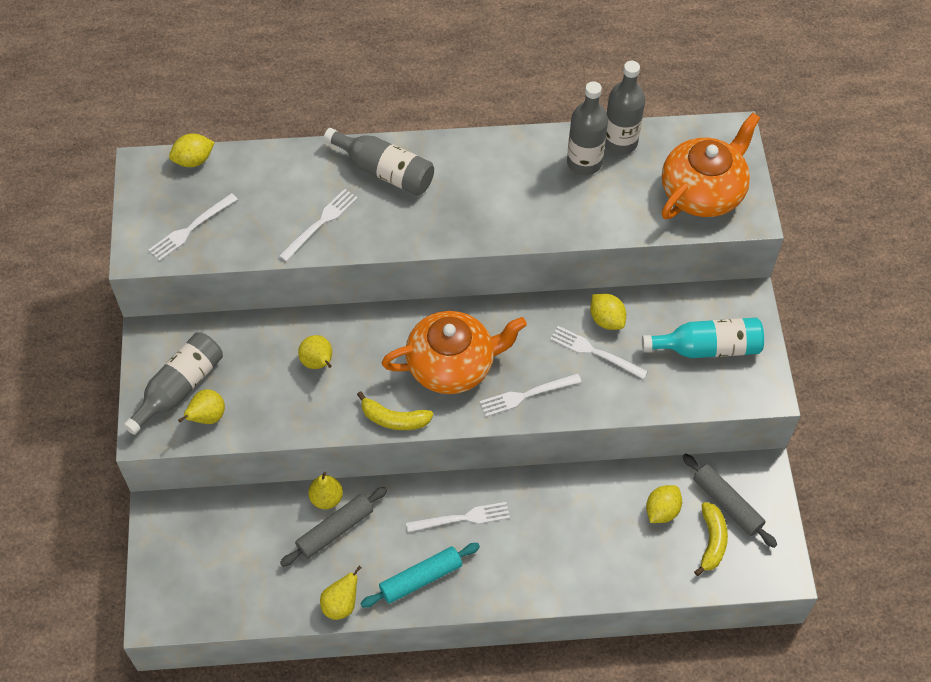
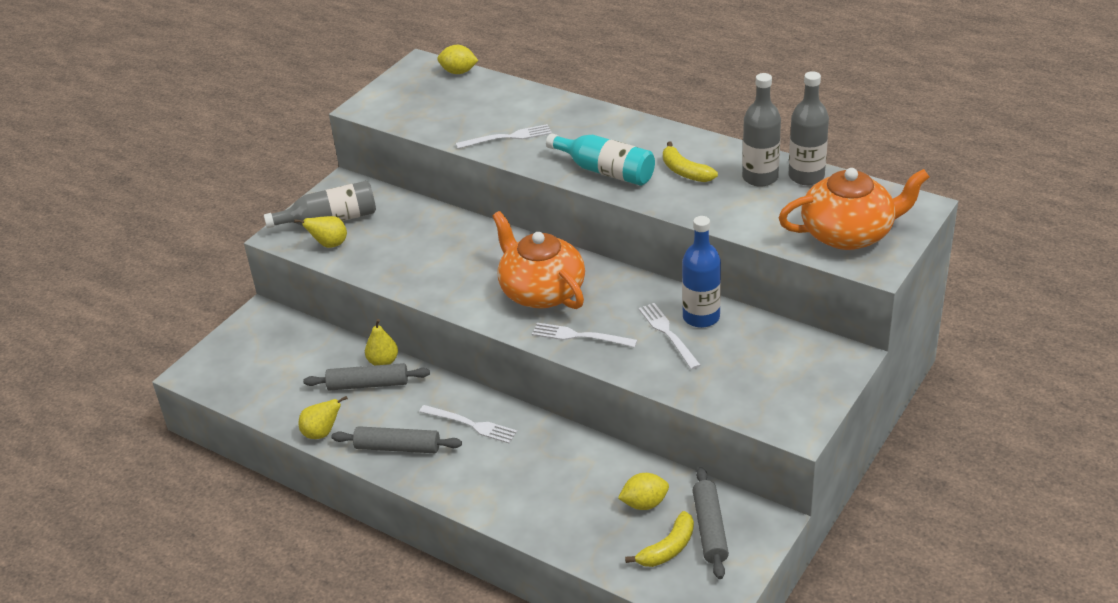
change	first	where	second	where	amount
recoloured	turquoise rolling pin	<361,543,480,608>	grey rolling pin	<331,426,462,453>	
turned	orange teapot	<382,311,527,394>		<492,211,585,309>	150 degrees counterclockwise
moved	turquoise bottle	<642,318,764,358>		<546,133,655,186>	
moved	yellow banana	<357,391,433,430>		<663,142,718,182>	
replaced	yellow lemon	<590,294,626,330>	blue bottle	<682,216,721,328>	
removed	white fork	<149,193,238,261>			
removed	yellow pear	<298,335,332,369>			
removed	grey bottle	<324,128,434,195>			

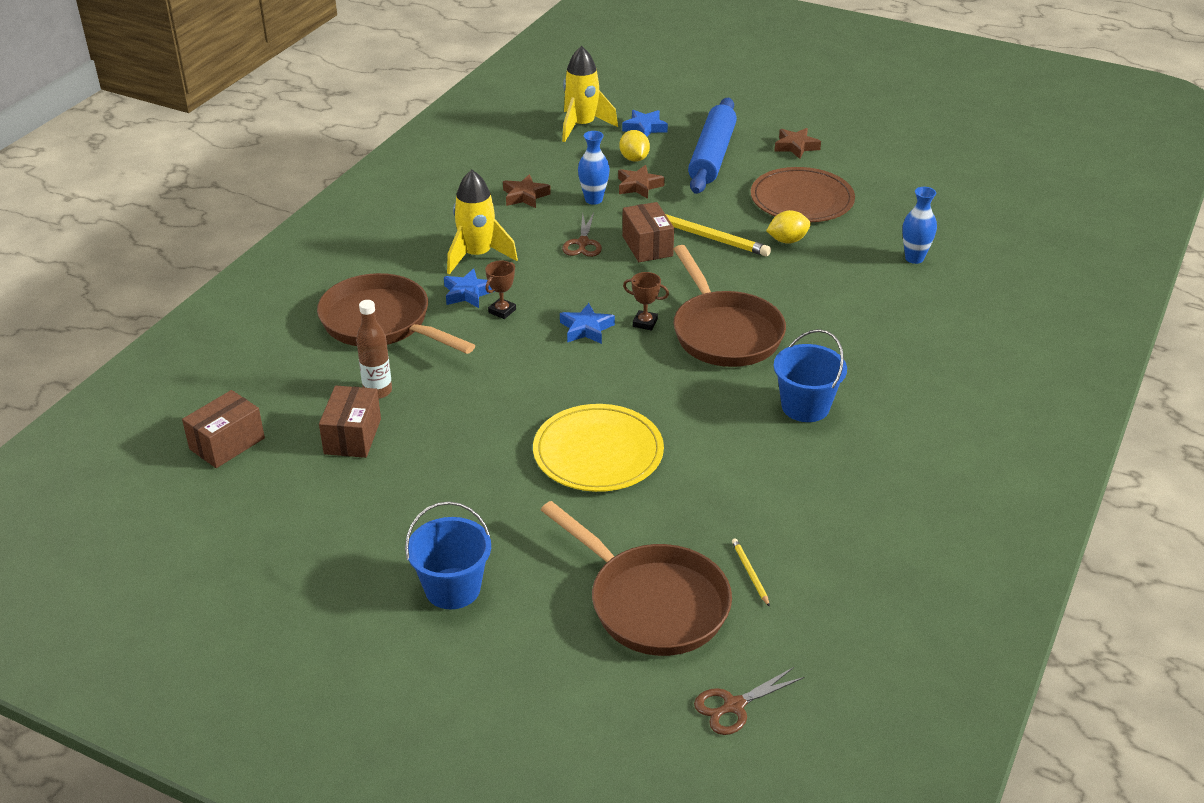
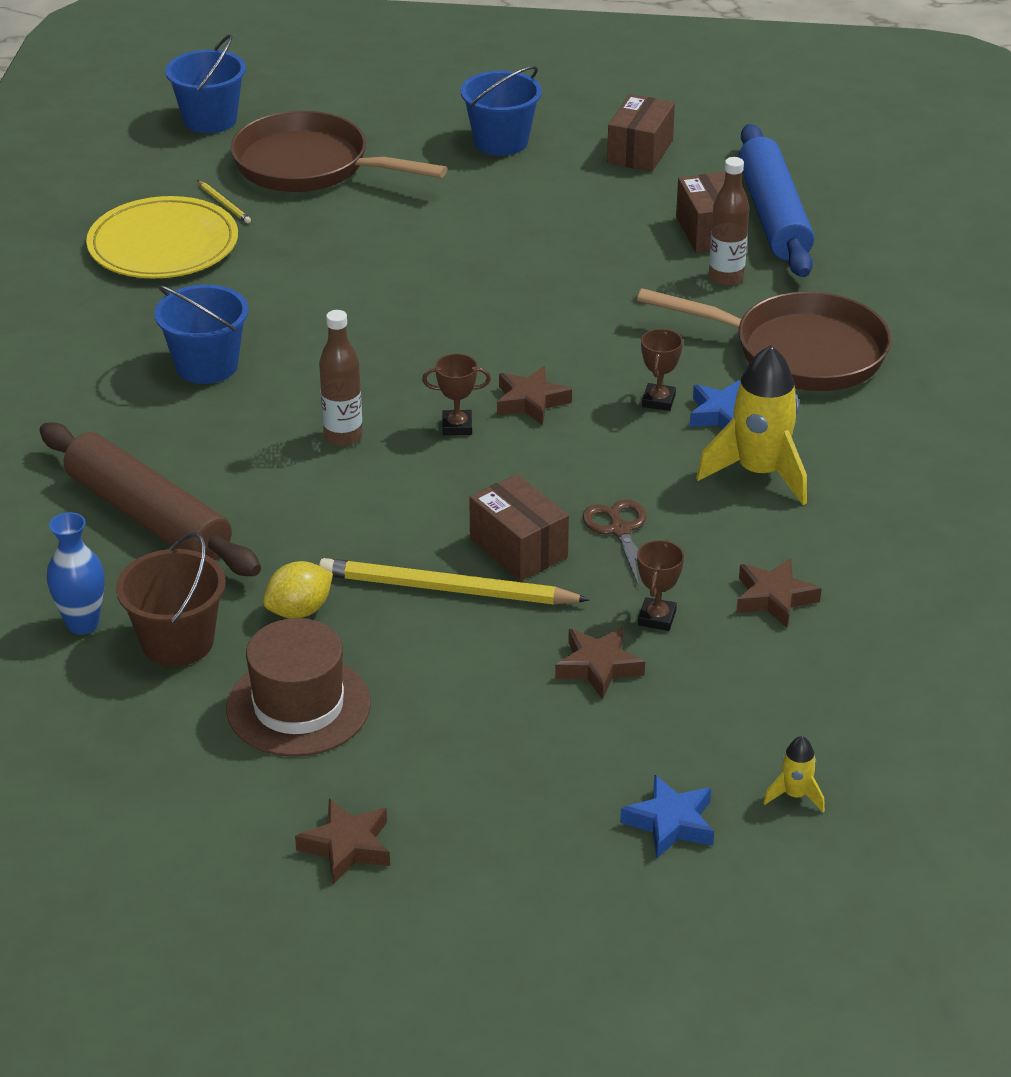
change	first	where	second	where	amount
added			brown rolling pin	<40,422,261,576>	
moved	yellow plate	<533,404,664,492>		<86,196,238,278>	
added			brown bucket	<116,532,226,666>	
replaced	brown scissors	<694,667,804,735>	blue bucket	<165,34,246,133>	
replaced	brown plate	<751,167,855,222>	brown hat	<226,618,371,757>	
replaced	brown pan	<673,245,786,367>	brown bottle	<319,310,363,446>	
recoloured	blue star	<560,303,615,344>	brown star	<497,366,572,425>	
moved	brown box	<182,390,265,468>		<607,94,675,172>	
replaced	blue vase	<578,131,610,205>	brown trophy	<637,540,684,631>	
moved	blue rolling pin	<688,98,737,194>		<738,124,814,277>	
resized	yellow rocket	<562,46,618,142>		<764,736,825,812>	x0.46
removed	yellow lemon	<619,130,650,162>			

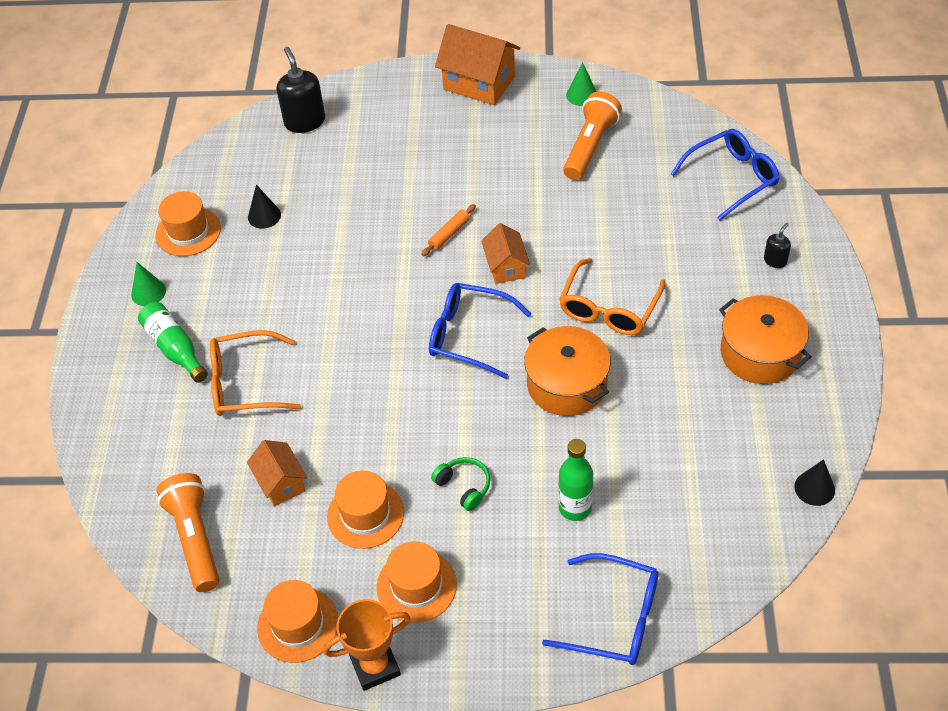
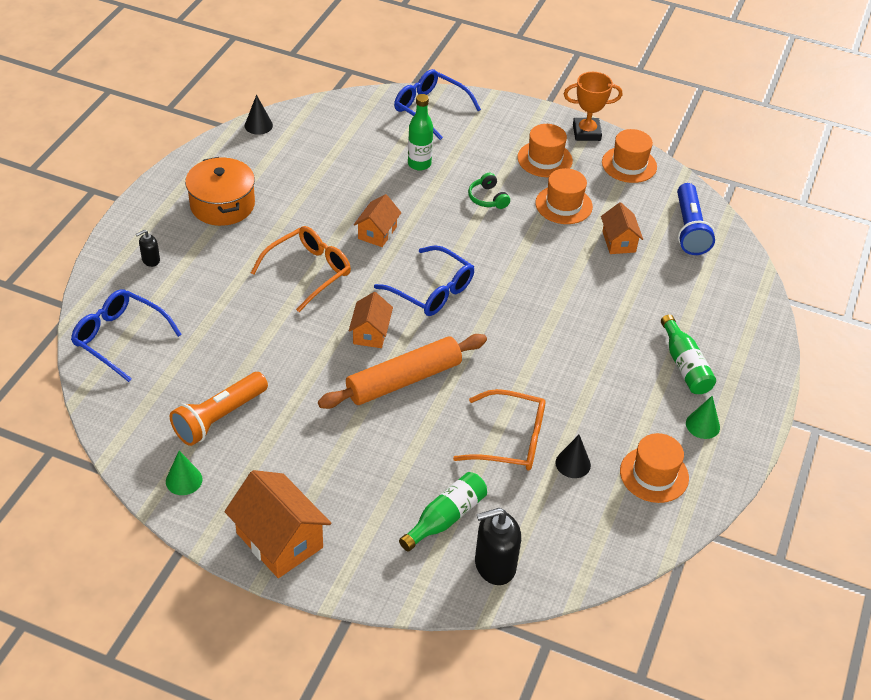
change	first	where	second	where	amount
turned	blue glasses	<671,129,780,220>		<71,289,182,382>	45 degrees clockwise
resized	orange rolling pin	<421,204,476,256>		<318,334,487,409>	x2.31
replaced	orange pot	<524,326,611,416>	orange house	<354,194,401,247>	
added			green bottle	<399,472,487,551>	
moved	orange glasses	<210,330,301,416>		<453,389,545,471>	
turned	black soap dispenser	<277,47,325,133>		<475,508,521,585>	75 degrees clockwise
recoloured	orange flashlight	<157,473,220,592>	blue flashlight	<677,183,715,255>	

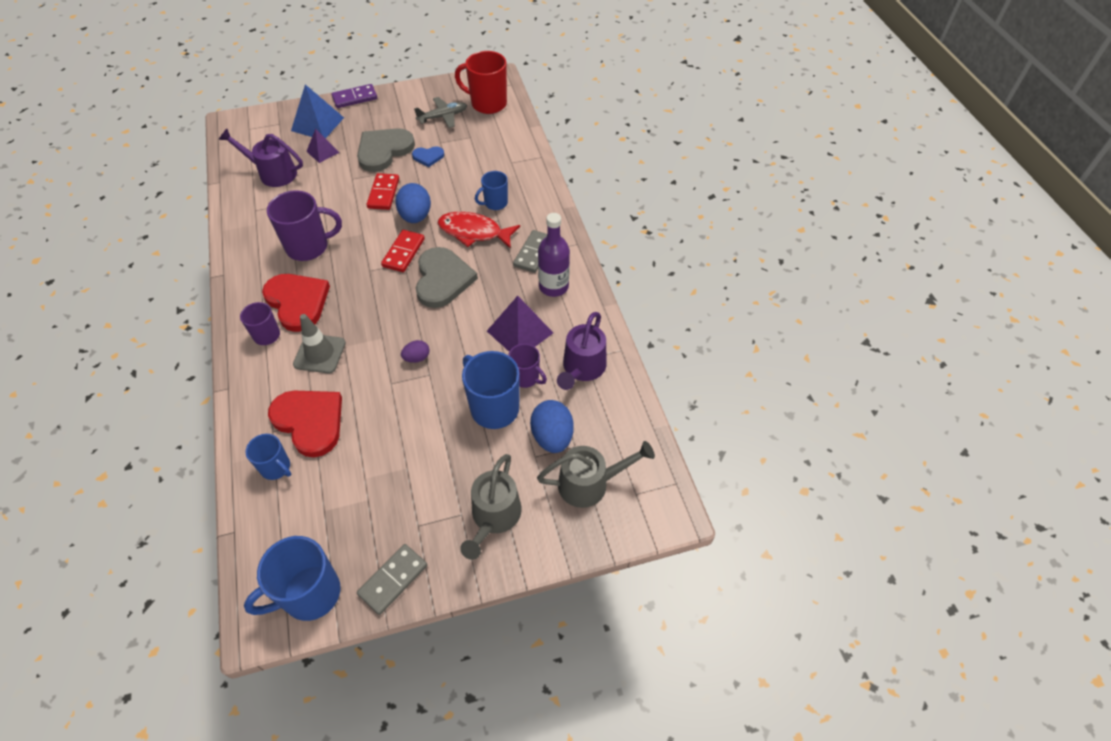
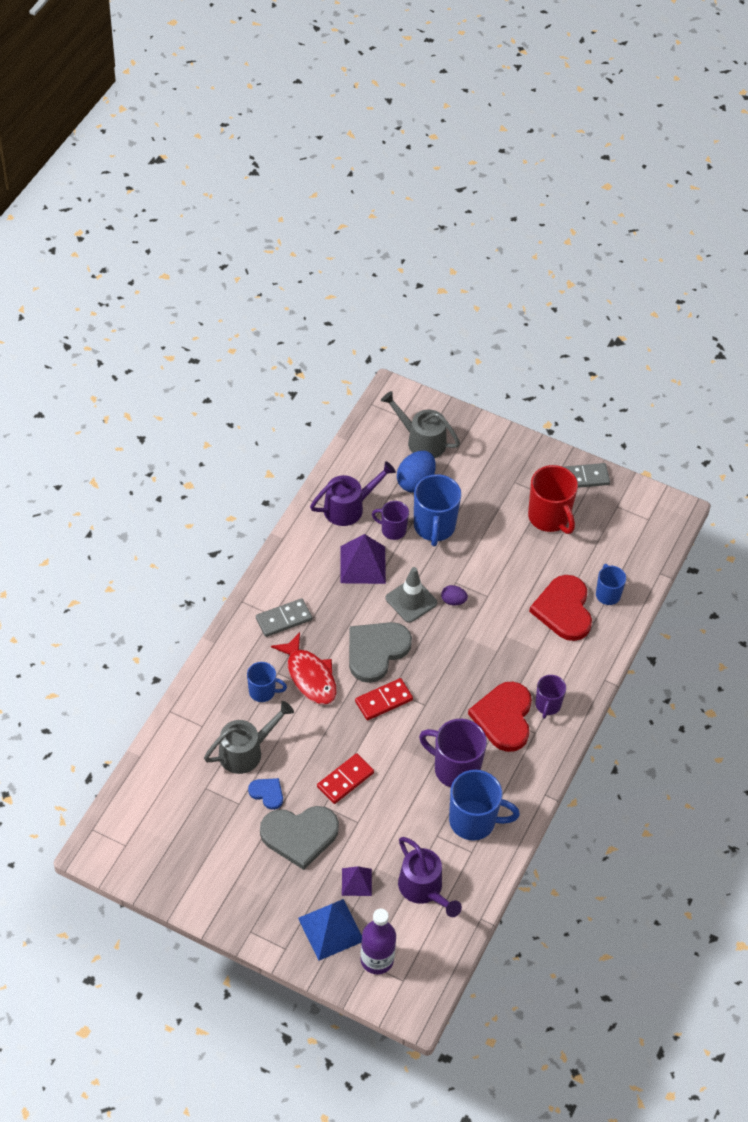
change	first	where	second	where	amount
moved	grey watering can	<460,454,522,560>		<204,701,294,774>	
moved	purple bottle	<538,213,570,297>		<360,909,396,974>	
turned	purple mug	<508,344,547,388>		<372,501,409,540>	60 degrees counterclockwise
moved	grey traffic cone	<293,314,346,373>		<386,567,437,623>	
moved	blue mug	<244,536,341,621>		<449,770,520,841>	
moved	red mug	<455,51,507,114>		<528,465,578,534>	
removed	purple domino	<332,84,377,108>			
removed	blue egg	<395,183,431,223>			
removed	grey plane	<414,97,467,128>			

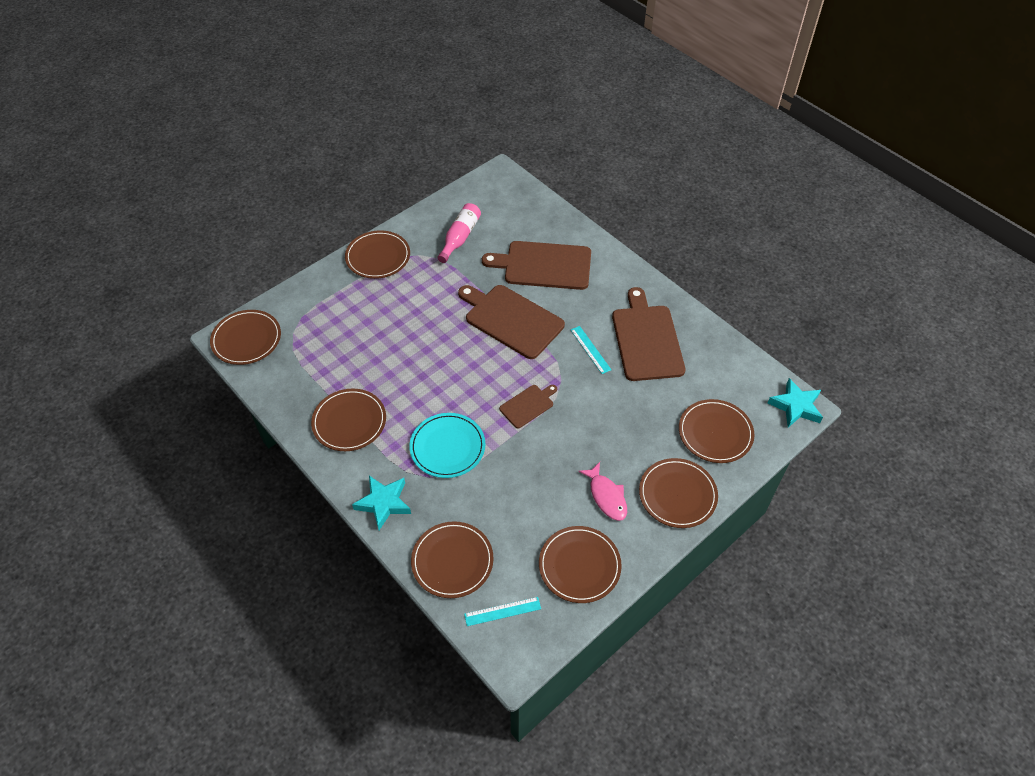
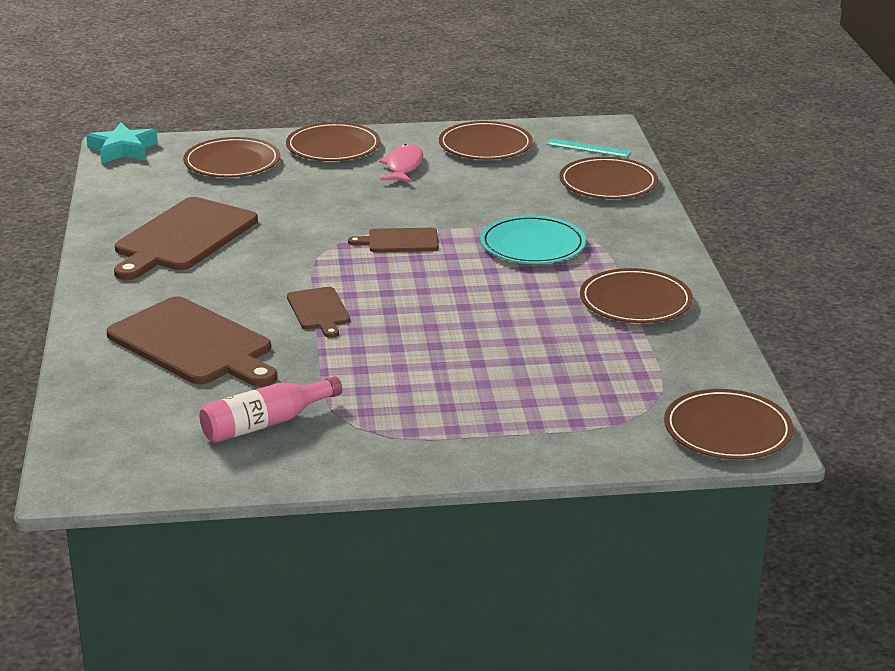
change	first	where	second	where	amount
resized	brown cutting board	<458,285,565,359>		<287,287,350,338>	x0.51
removed	brown plate	<345,230,410,279>			
removed	turquoise star	<352,476,411,530>			
removed	turquoise ruler	<571,326,611,374>			

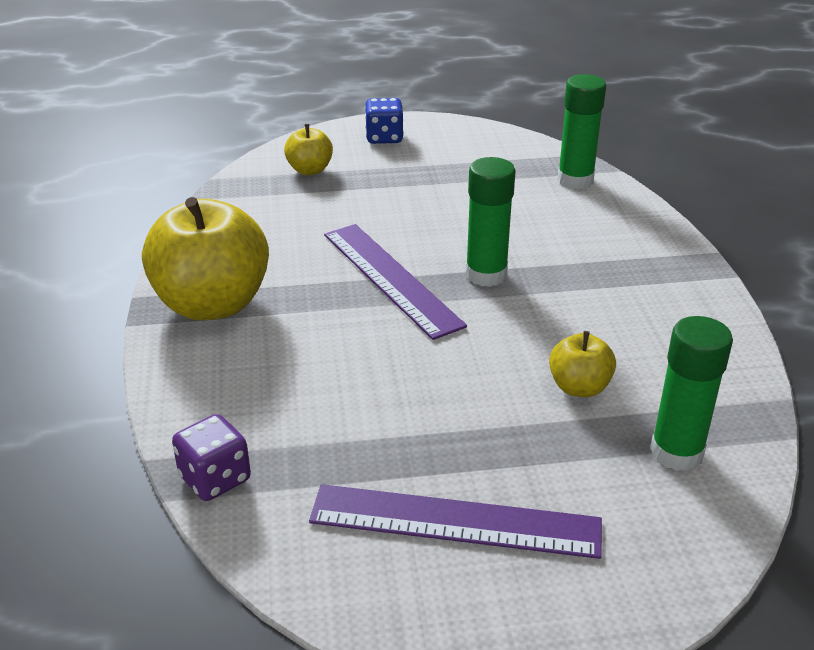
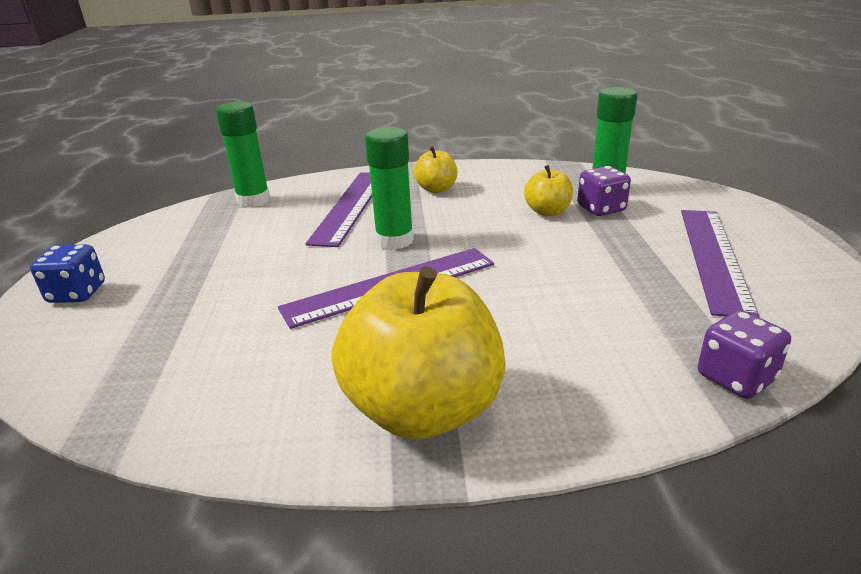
change	first	where	second	where	amount
added			purple ruler	<305,172,372,247>	
moved	yellow apple	<284,124,333,175>		<414,146,457,193>	
added			purple dice	<578,166,631,216>	

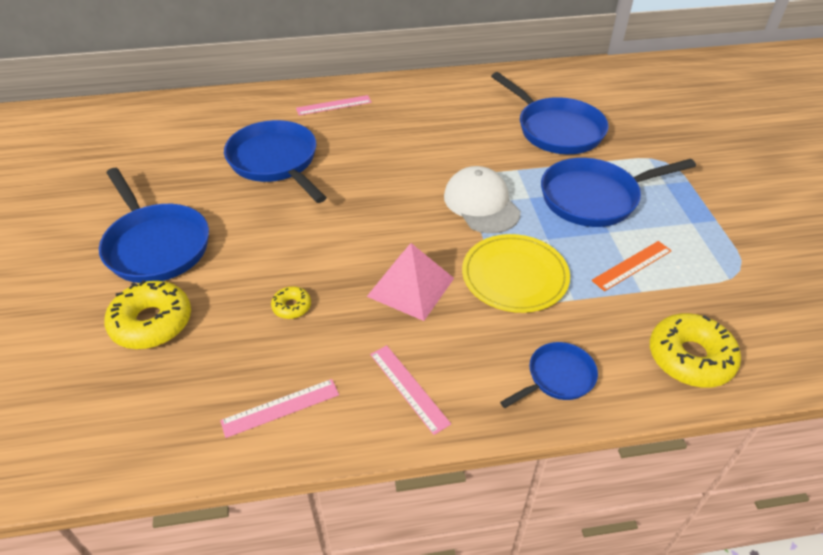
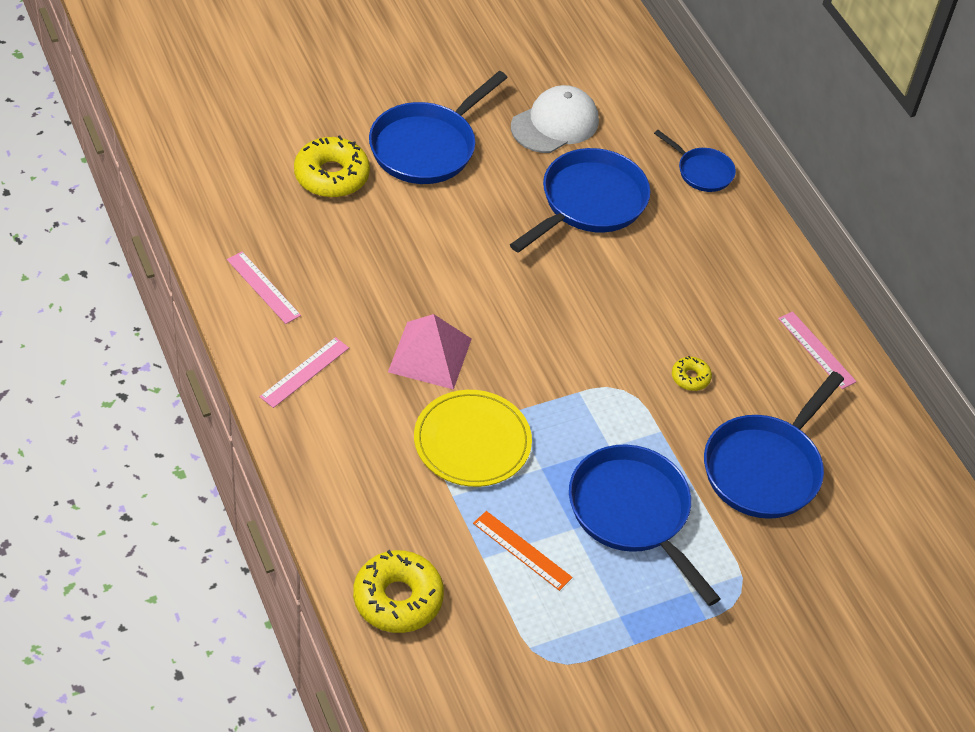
change	first	where	second	where	amount
moved	white cap	<444,166,521,233>		<511,85,599,153>	
moved	blue pan	<500,342,598,408>		<654,130,736,192>	
moved	yellow donut	<271,286,311,319>		<672,356,712,391>	
moved	pink ruler	<296,95,372,115>		<778,311,857,389>	

